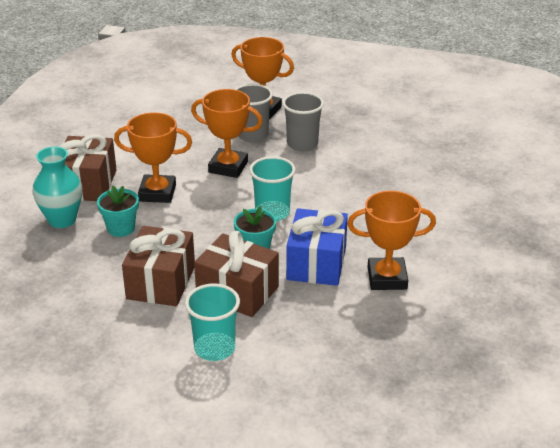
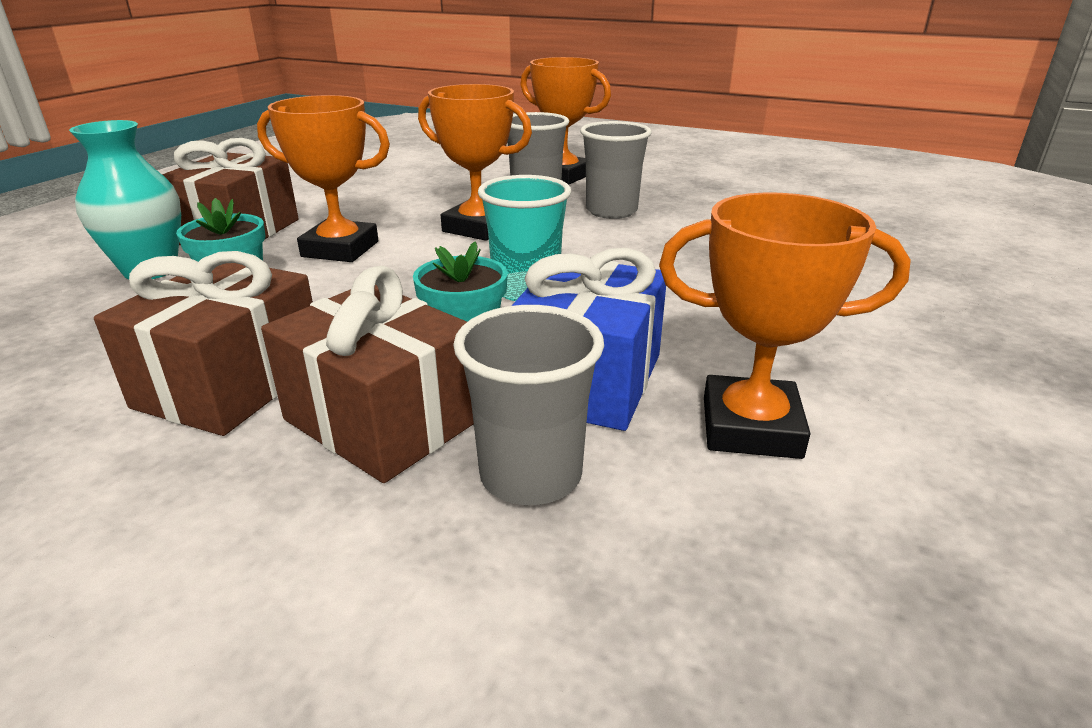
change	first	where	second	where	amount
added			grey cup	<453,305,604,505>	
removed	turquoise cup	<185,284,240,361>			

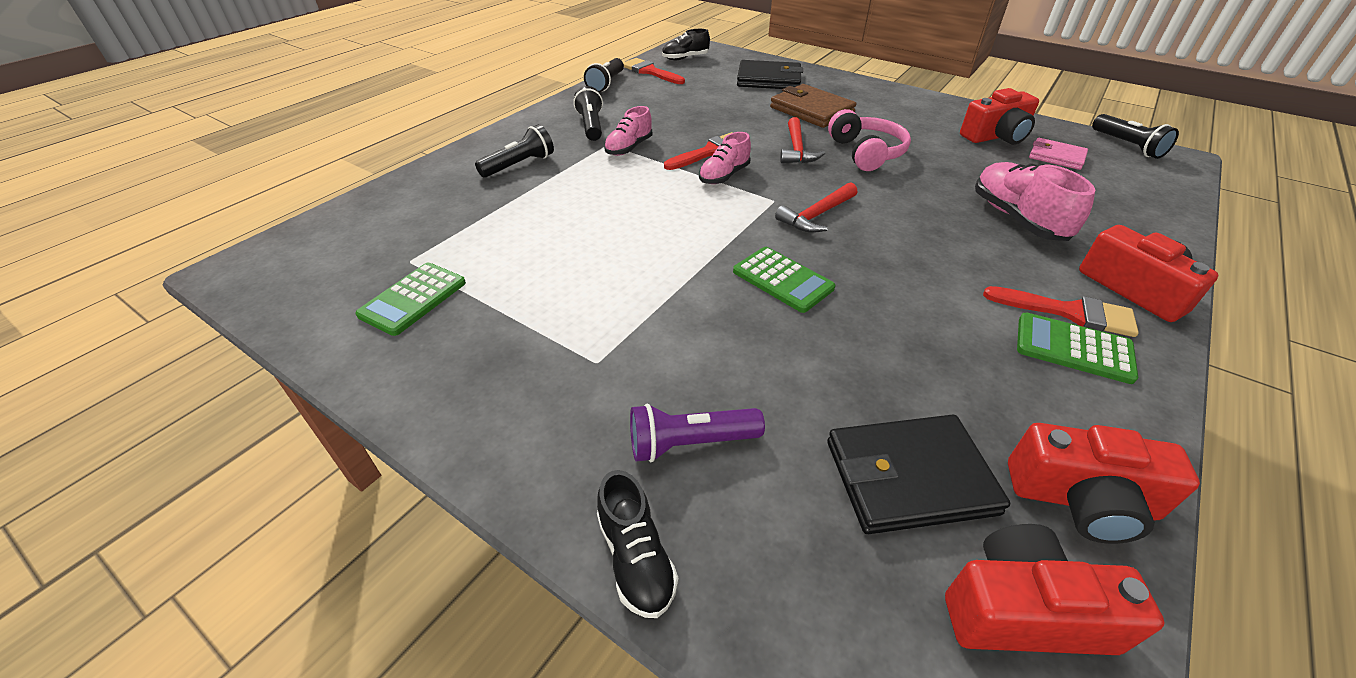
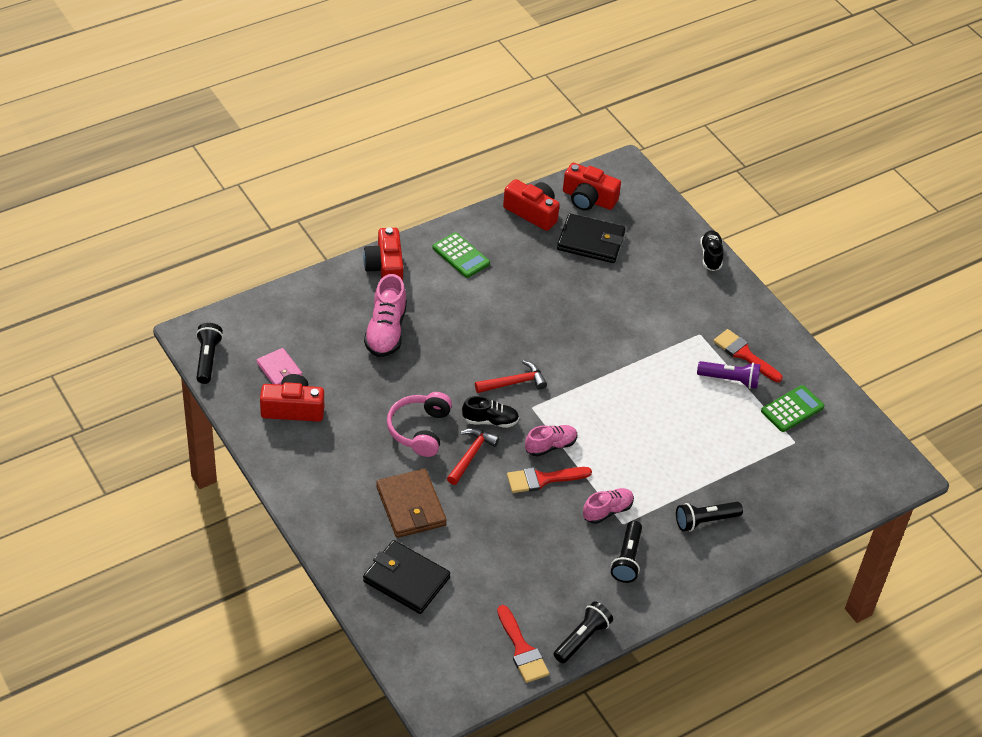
change	first	where	second	where	amount
moved	black shoe	<662,29,710,60>		<462,396,519,428>	
moved	purple flashlight	<630,404,765,462>		<697,361,760,389>	
moved	red brush	<983,286,1139,337>		<713,329,782,382>	
removed	green calculator	<733,247,835,313>			

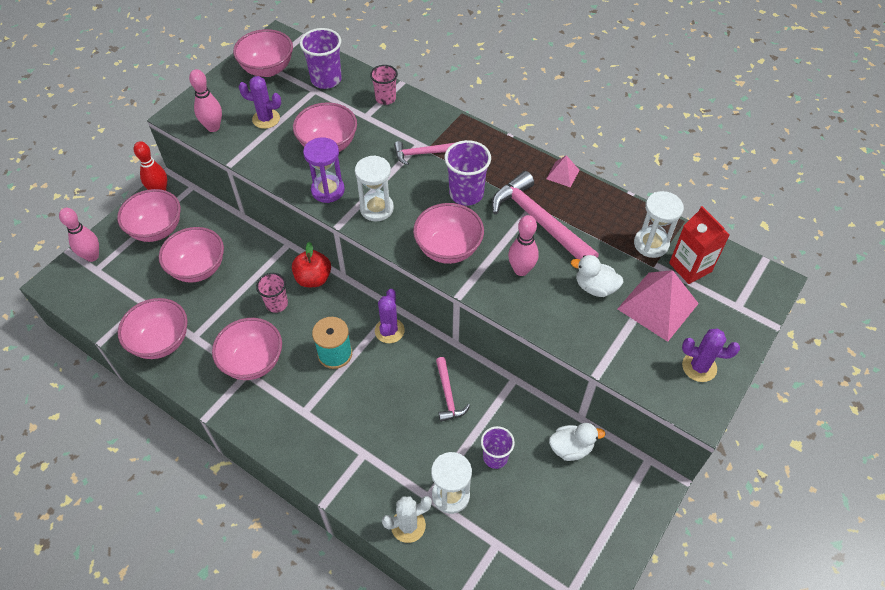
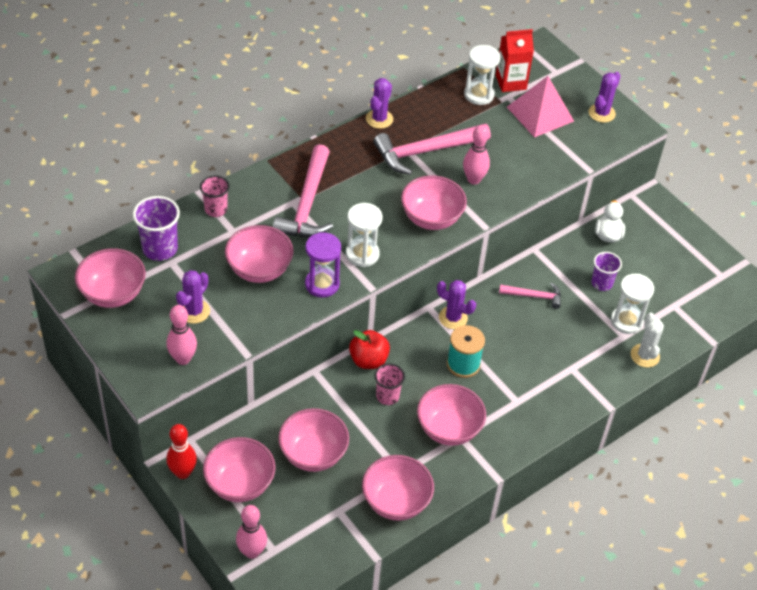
change	first	where	second	where	amount
resized	pink hammer	<394,141,454,165>		<273,144,333,238>	x1.89
replaced	pink pyramid	<546,155,579,188>	purple cactus	<366,78,393,129>	
removed	purple cup	<444,140,491,205>			
removed	white duck	<571,255,624,297>			

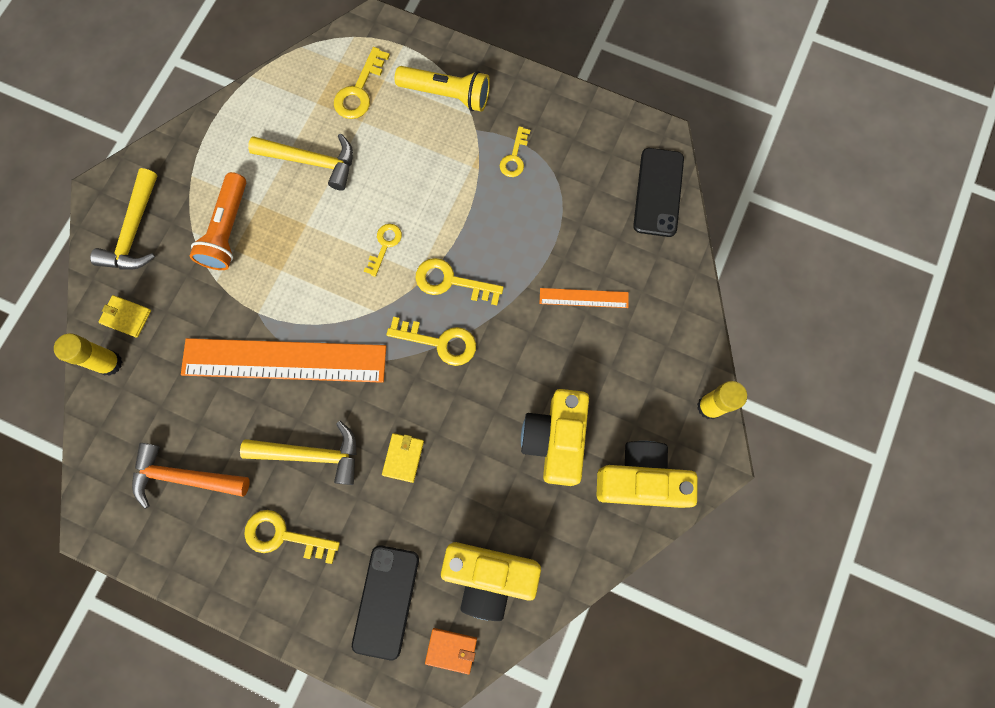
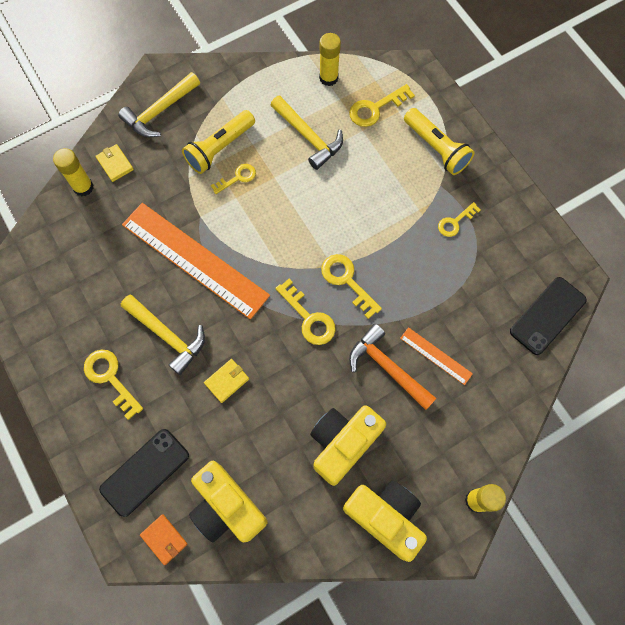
change	first	where	second	where	amount
recoloured	orange flashlight	<190,172,246,270>	yellow flashlight	<182,110,255,174>	
moved	yellow key	<364,224,402,277>		<211,164,256,194>	
added			yellow glue stick	<319,33,341,86>	
moved	orange hammer	<132,443,249,509>		<349,324,437,410>	

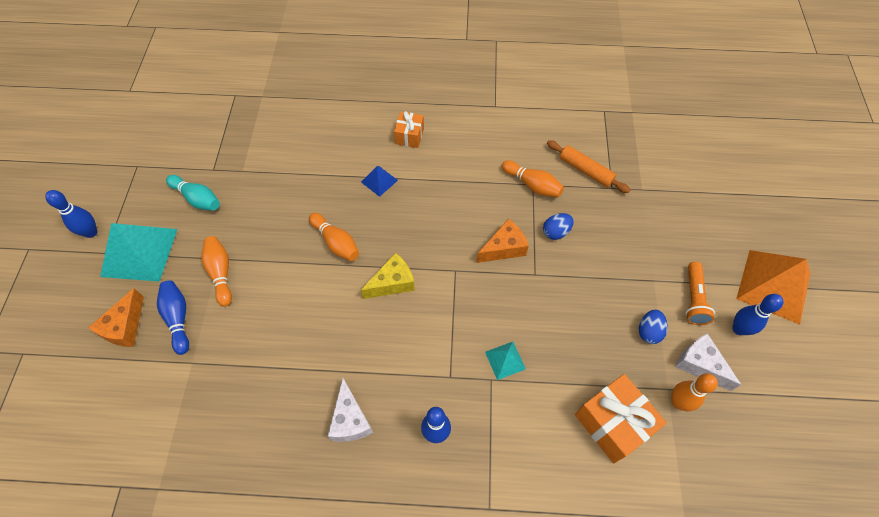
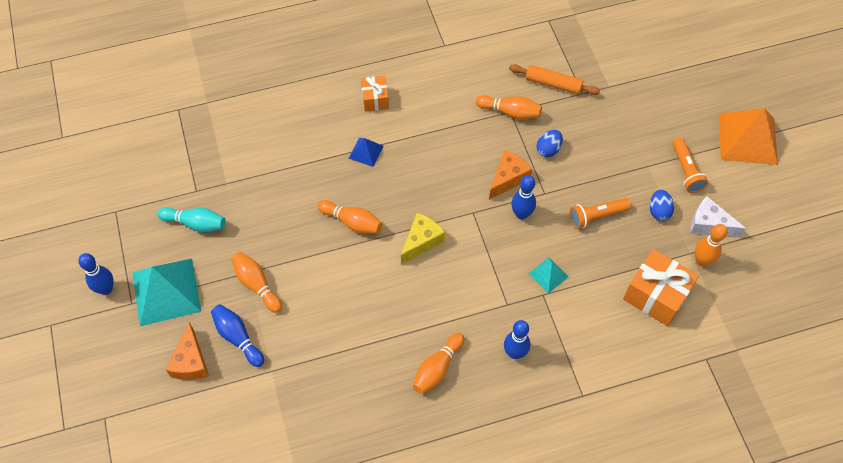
change	first	where	second	where	amount
replaced	white cheese	<328,378,373,442>	orange bowling pin	<413,332,464,394>	
moved	blue bowling pin	<732,294,783,335>		<511,175,536,220>	
added			orange flashlight	<570,198,631,229>	

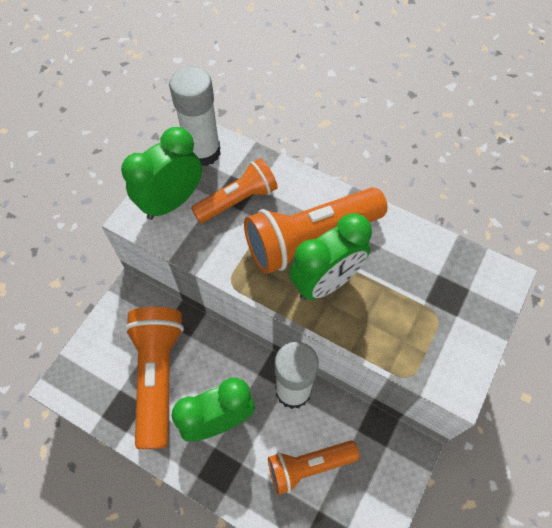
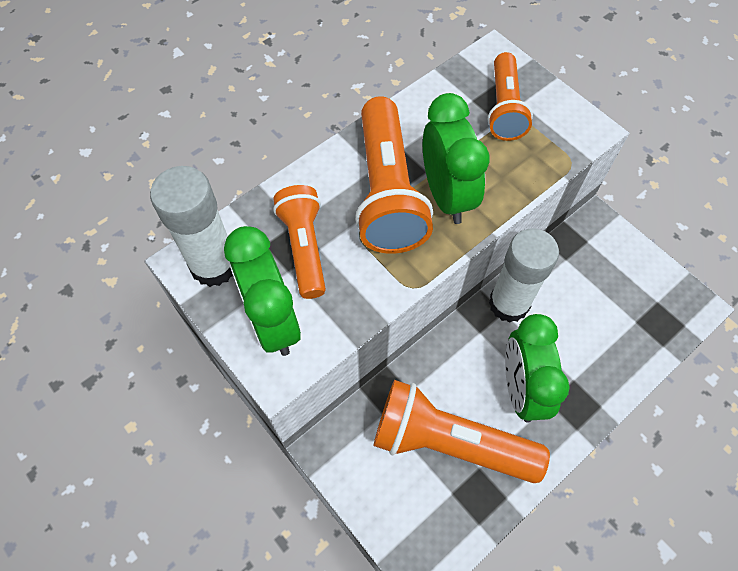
change	first	where	second	where	amount
moved	orange flashlight	<268,440,360,495>		<488,52,533,141>	

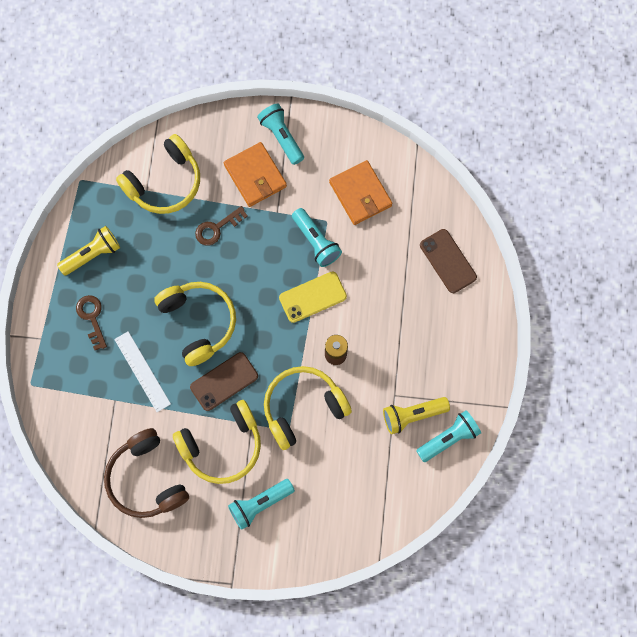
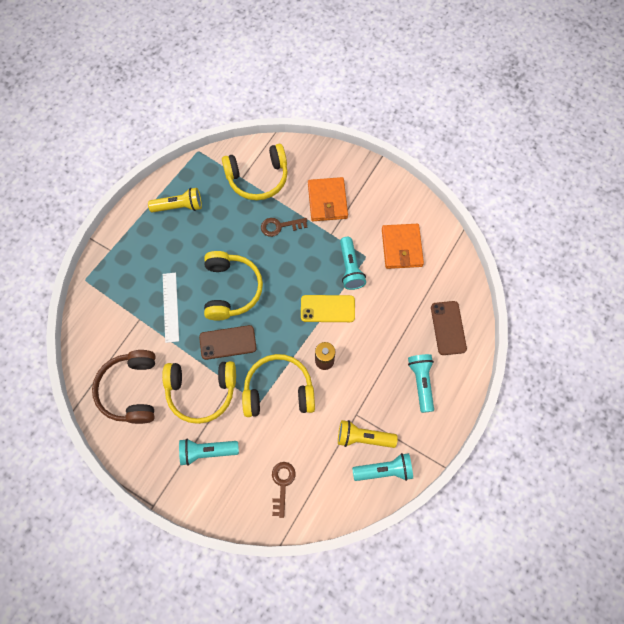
change	first	where	second	where	amount
moved	brown key	<76,295,107,350>		<272,462,296,518>	
moved	turquoise flashlight	<257,104,304,165>		<408,354,434,413>	

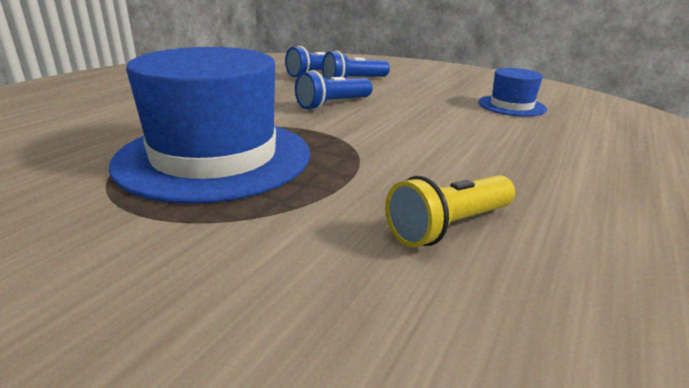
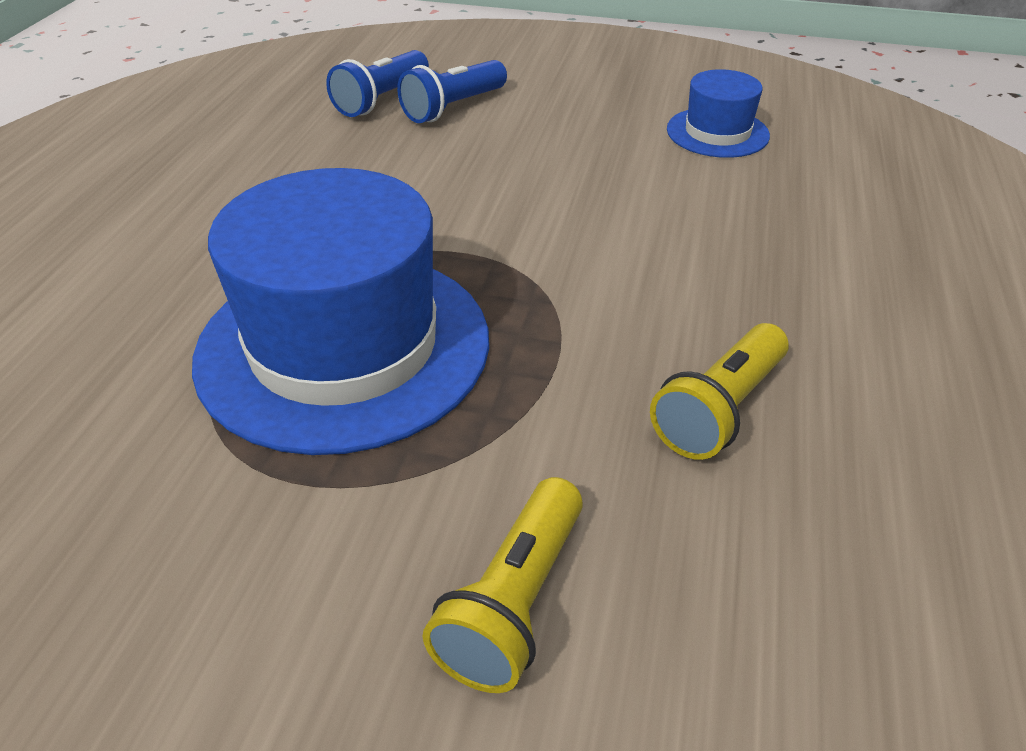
change	first	where	second	where	amount
added			yellow flashlight	<423,477,583,693>	
removed	blue flashlight	<295,70,373,110>			

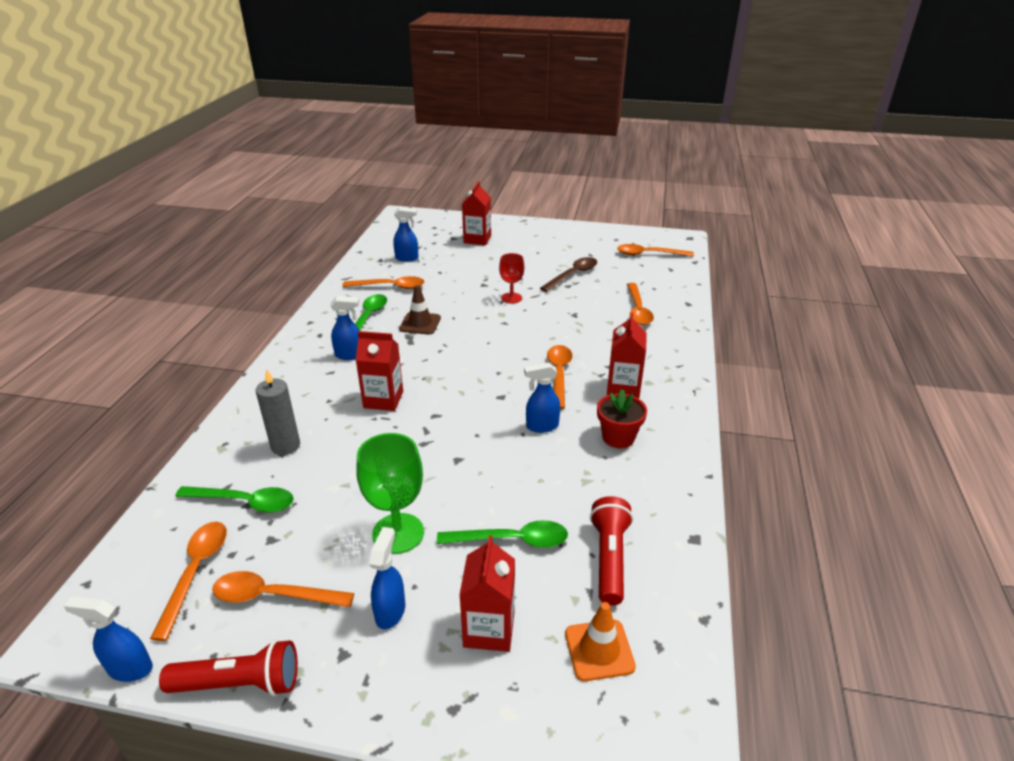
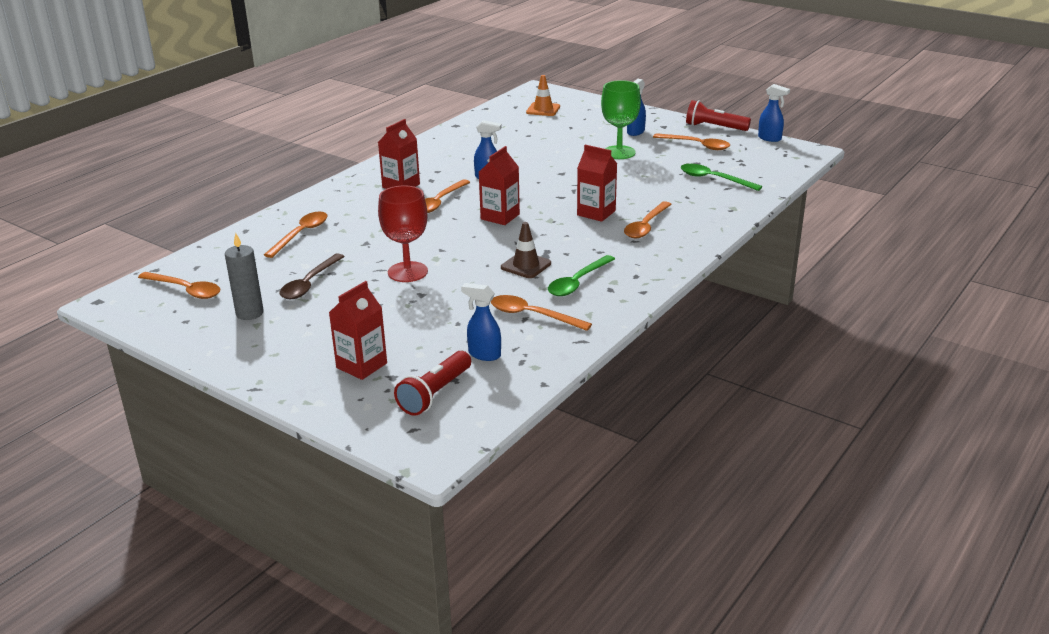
change	first	where	second	where	amount
moved	grey candle	<256,369,300,455>		<225,233,264,320>	
turned	brown spoon	<540,257,597,292>		<279,253,345,299>	45 degrees counterclockwise
resized	red goblet	<499,253,524,304>		<378,186,428,282>	x1.62
moved	red flashlight	<590,496,633,606>		<394,351,471,416>	
moved	red carton	<459,535,515,652>		<479,146,520,225>	
moved	orange spoon	<150,522,227,641>		<624,201,672,239>	
removed	blue spray bottle	<330,296,360,360>			
removed	green spoon	<437,520,568,548>			
removed	red flower pot	<597,389,647,448>			

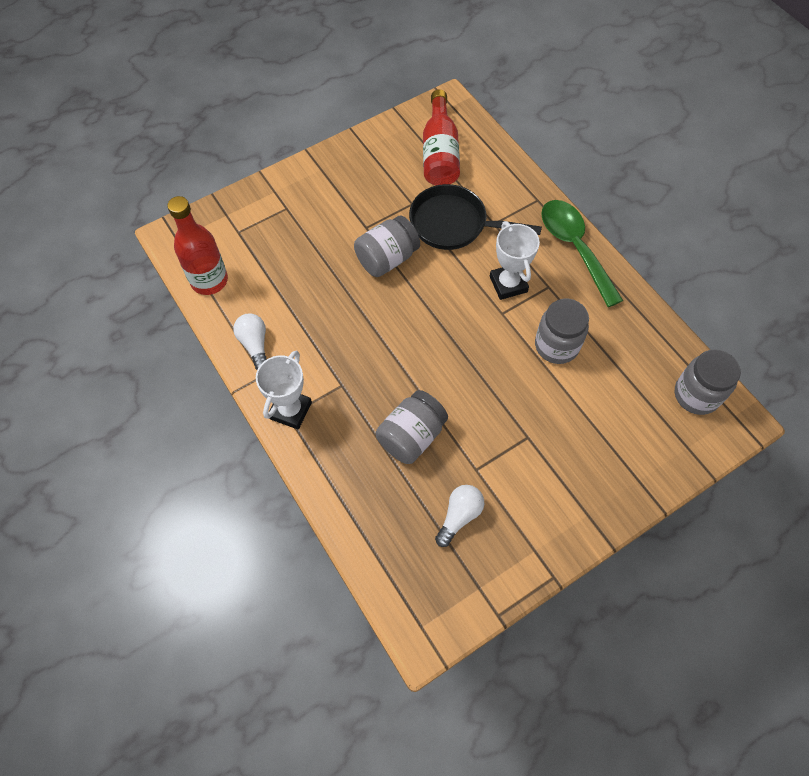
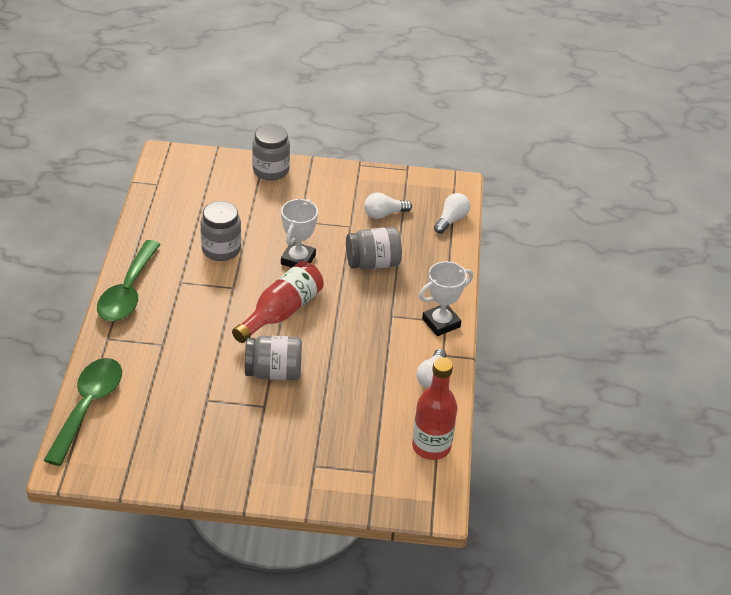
change	first	where	second	where	amount
added			green spoon	<44,358,122,466>	
moved	red bottle	<423,90,460,186>		<232,261,324,343>	
moved	grey jar	<675,349,741,415>		<252,124,290,180>	
moved	white trophy	<490,221,540,300>		<281,199,318,268>	
added			white light bulb	<434,193,470,234>	
removed	black pan	<409,184,542,250>			

